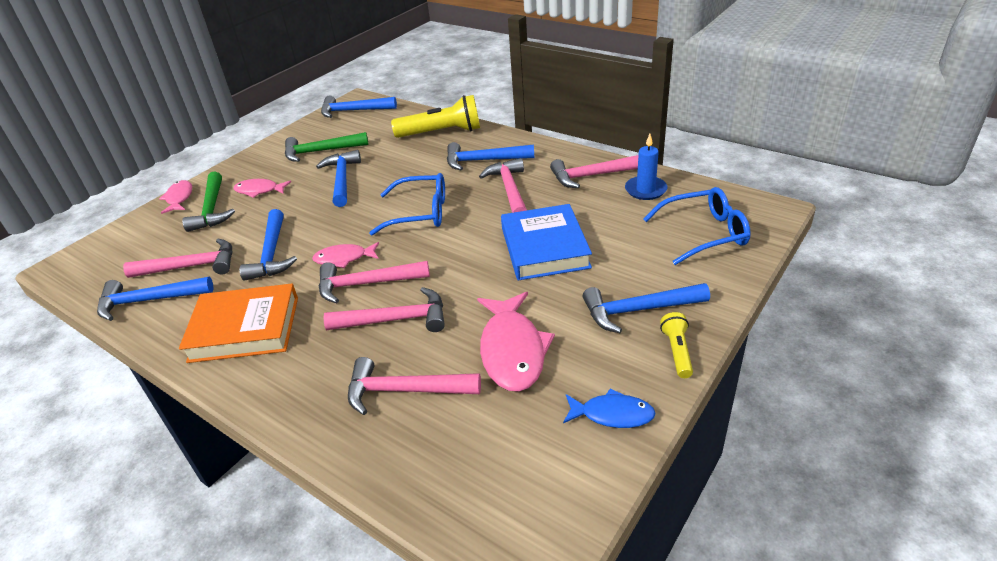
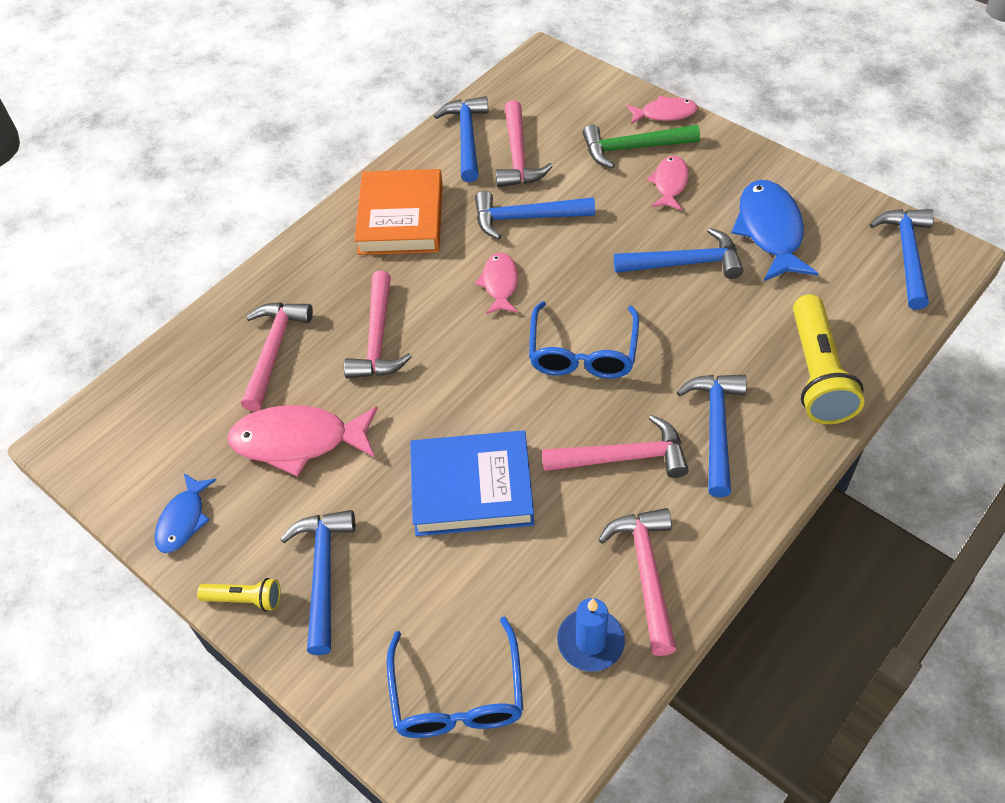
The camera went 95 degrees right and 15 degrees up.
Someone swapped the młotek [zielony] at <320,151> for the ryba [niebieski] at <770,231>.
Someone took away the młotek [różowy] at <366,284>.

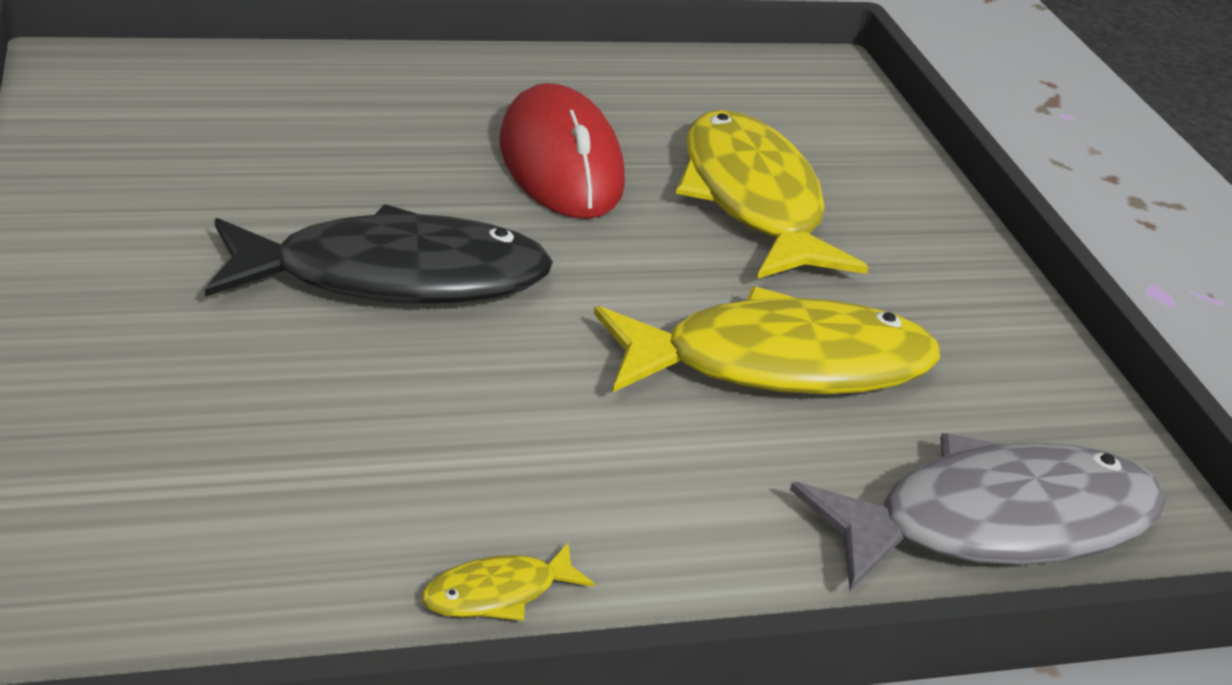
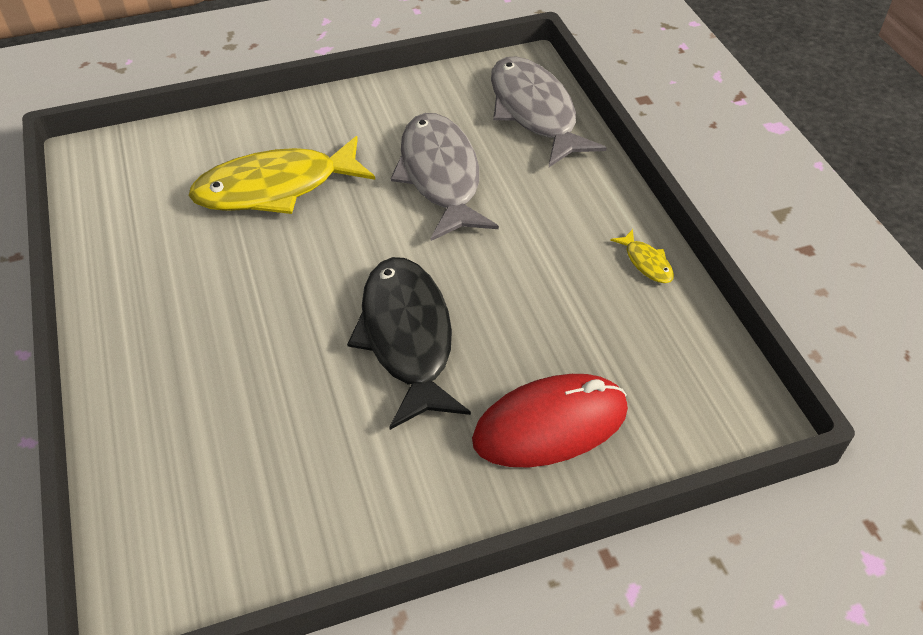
The camera went 90 degrees left and 15 degrees up.
Someone carried the myszka [czerwony] from <560,163> to <550,425>.
Someone repainted the ryba [żółty] at <780,364>, which became the ryba [szary] at <440,176>.

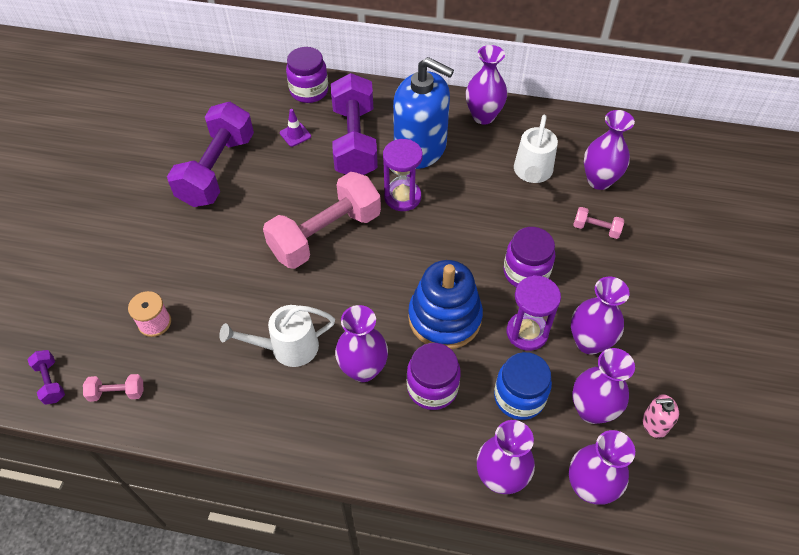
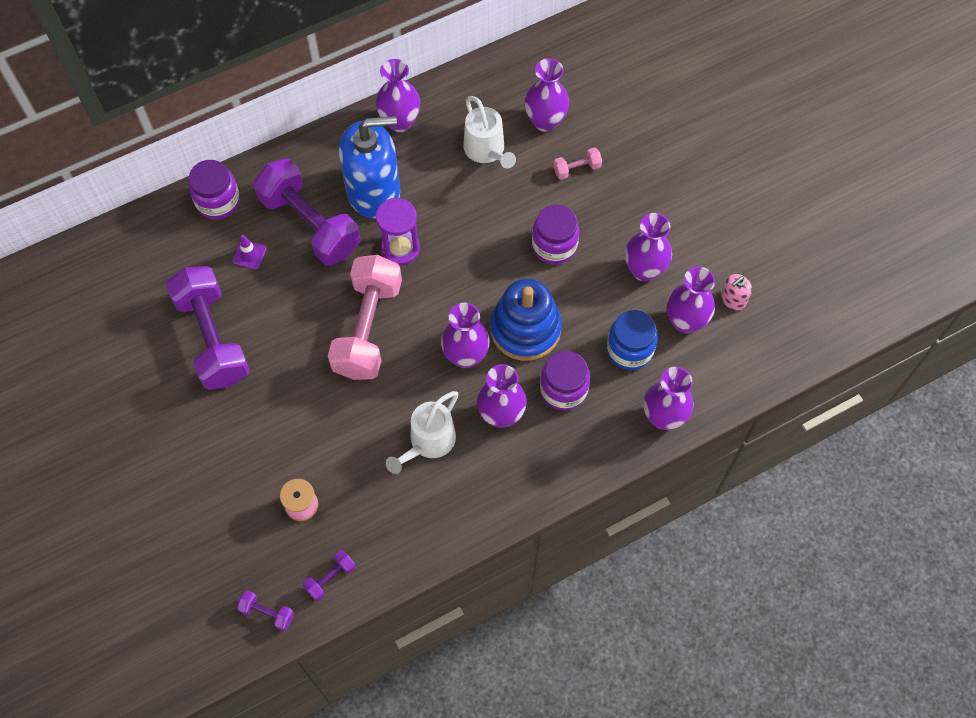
The camera went 40 degrees left and 10 degrees up.
Someone took away the klepsydra [fioletowy] at <527,332>.
Someone repainted the hantel [różowy] at <117,393>, which became the hantel [fioletowy] at <330,578>.
Someone carried the wazon [fioletowy] from <589,487> to <465,356>.

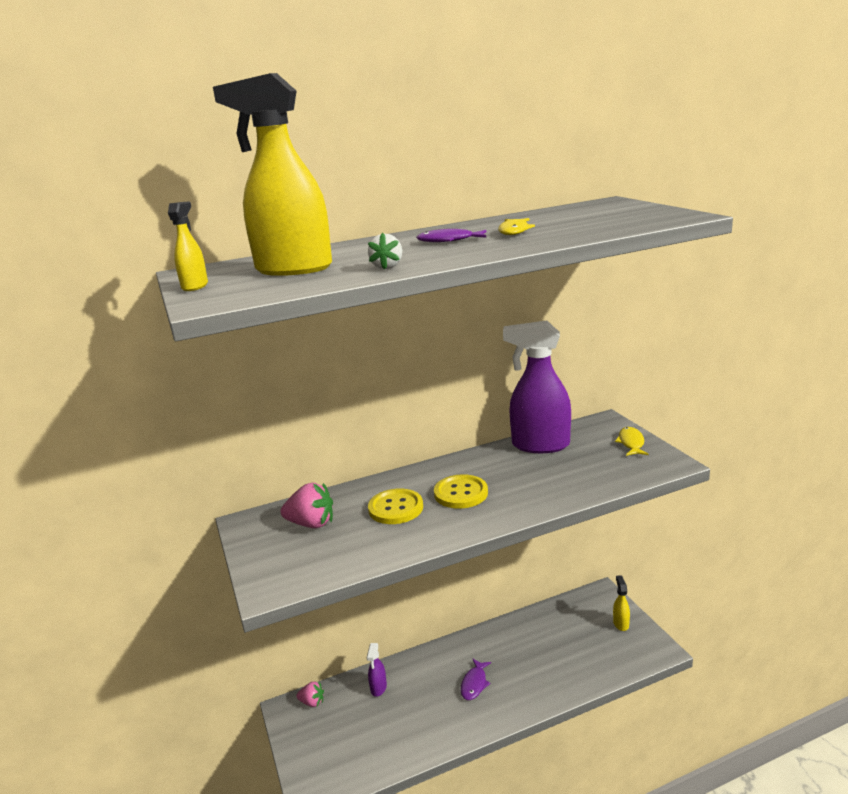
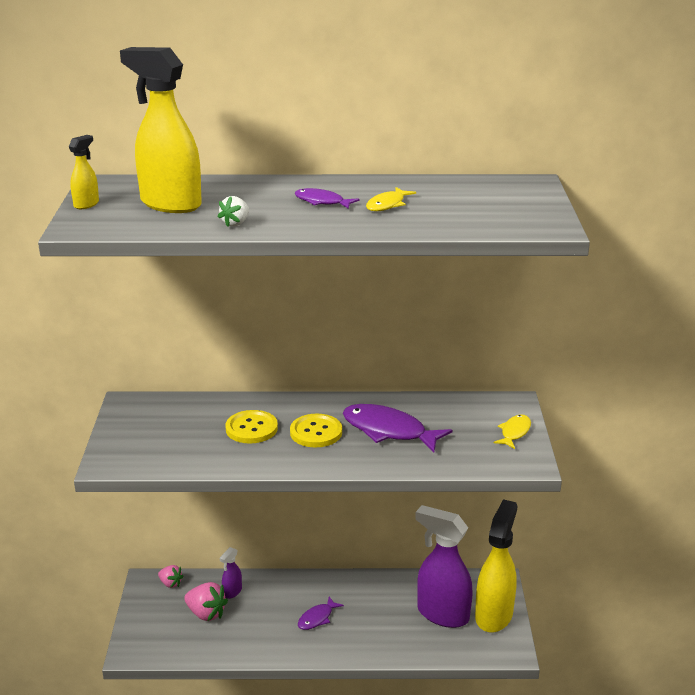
The camera went 20 degrees right and 5 degrees up.
Someone carried the spryskiwacz [fioletowy] from <539,445> to <442,614>.
Someone carried the truskawka [różowy] from <311,524> to <206,613>.
Someone scaled the spryskiwacz [żółty] at <620,623> by 2.25.
Someone put down the ryba [fioletowy] at <388,431>.

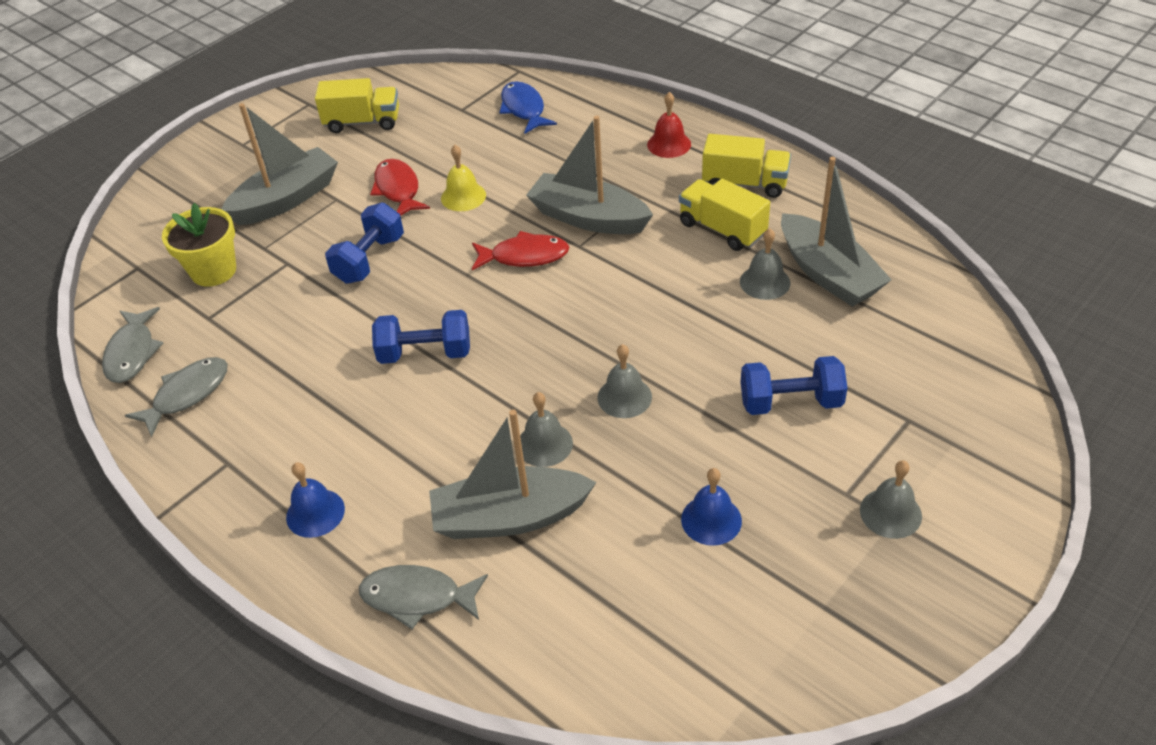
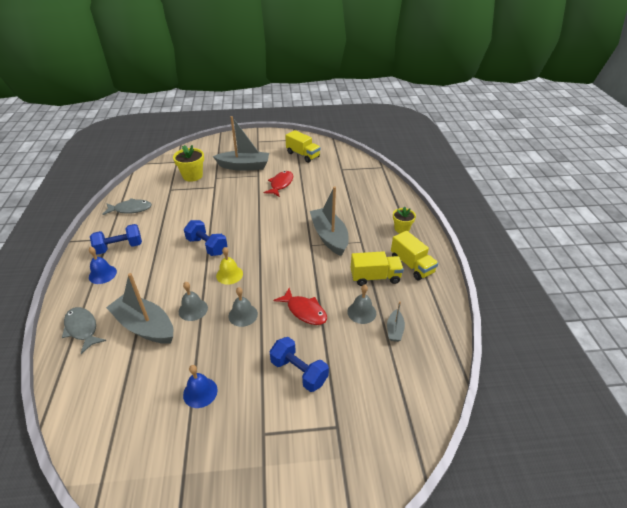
The camera went 40 degrees right and 5 degrees down.
Someone took away the ryba [niebieski] at <524,109>.
Someone swapped the dzwonek [czerwony] at <669,144> for the doniczka [żółty] at <401,229>.
Someone carried the dzwonek [żółty] from <463,196> to <229,274>.
Someone scaled the łódka [szary] at <828,274> by 0.47.
Someone rotated the ciężarówka [żółty] at <722,229> by 90 degrees clockwise.
Someone carried the hantel [niebieski] from <369,259> to <119,247>.
Someone carried the ryba [czerwony] from <524,256> to <304,311>.
Someone took away the ryba [szary] at <132,353>.
Someone took away the dzwonek [szary] at <890,513>.

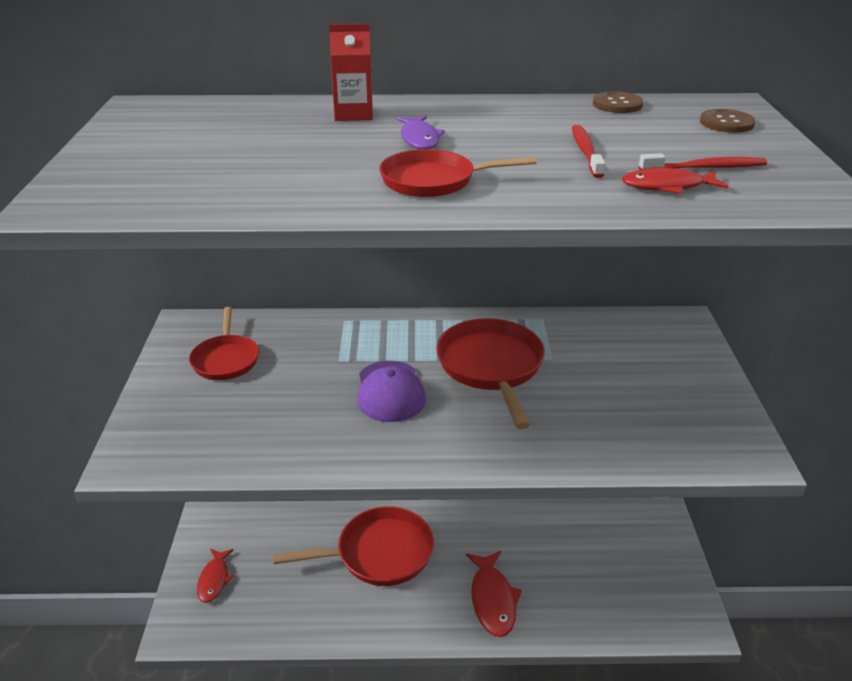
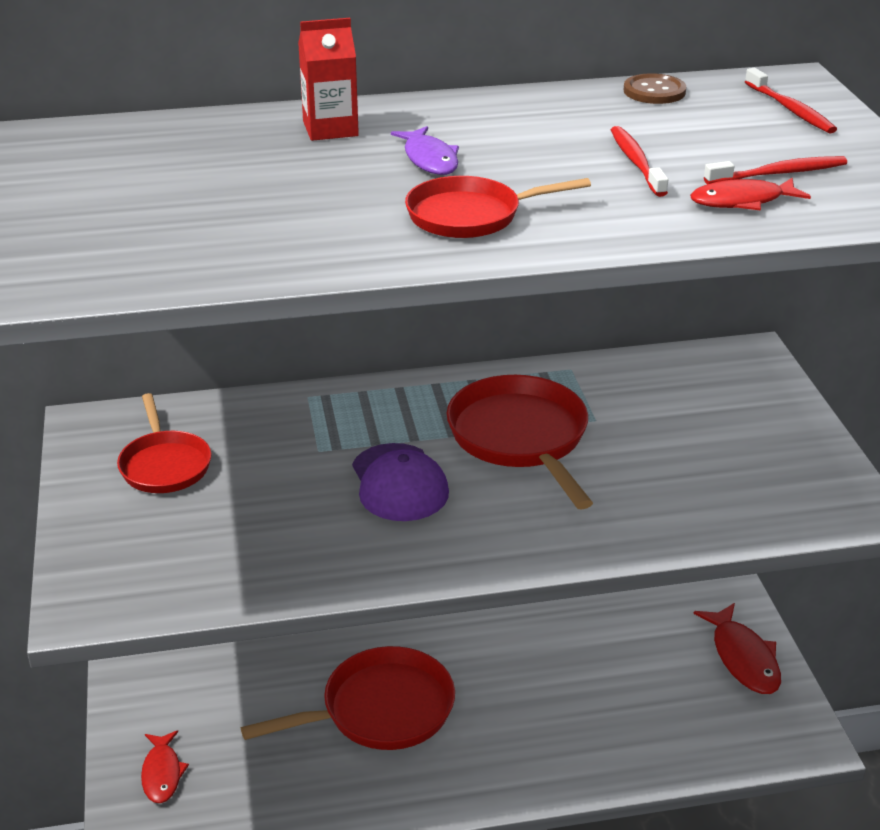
The camera went 10 degrees left and 0 degrees up.
Someone swapped the guzik [brązowy] at <726,123> for the szczoteczka do zębów [czerwony] at <790,109>.
Someone carried the ryba [czerwony] from <493,599> to <743,658>.

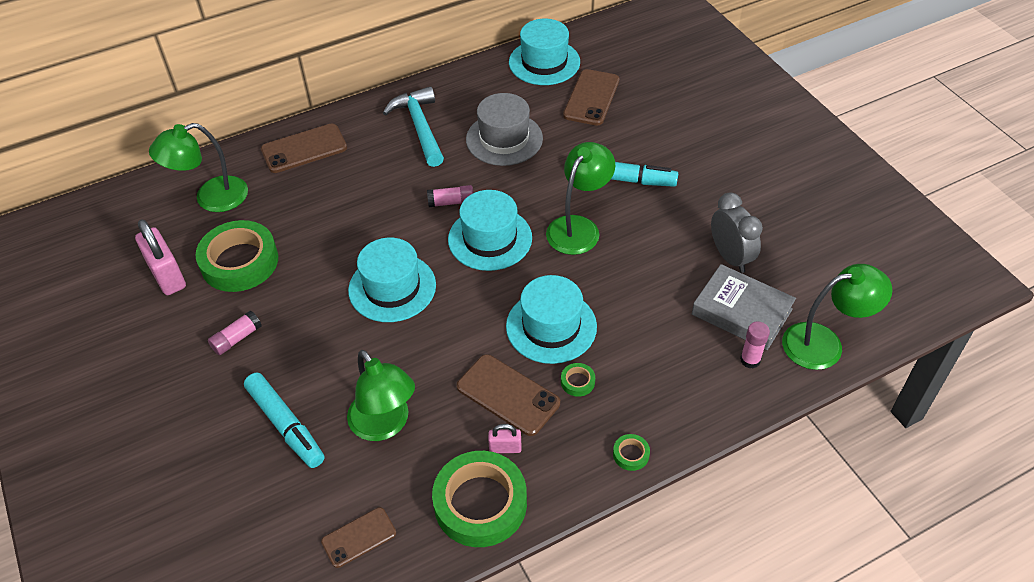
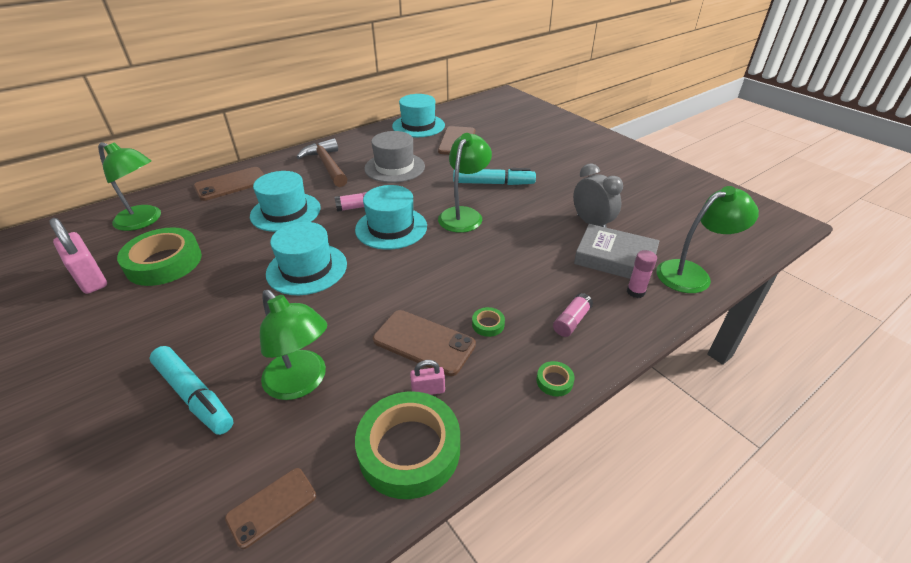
The camera went 10 degrees left and 10 degrees down.
Someone repainted the młotek [turkusowy] at <420,127>, which became the młotek [brązowy] at <327,165>.
Someone rotated the lampka [zielony] at <211,198> by 120 degrees counterclockwise.
Someone carried the kapelusz [turkusowy] from <551,326> to <285,212>.
Someone carried the klej w sztyfcie [różowy] from <237,338> to <571,321>.

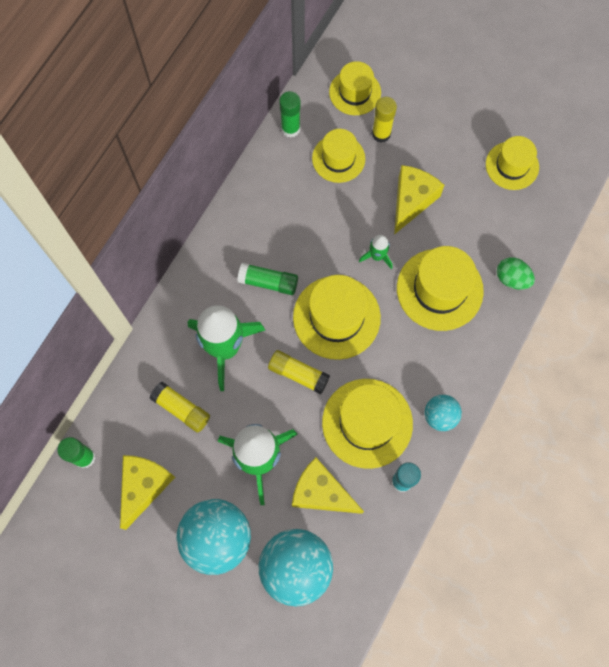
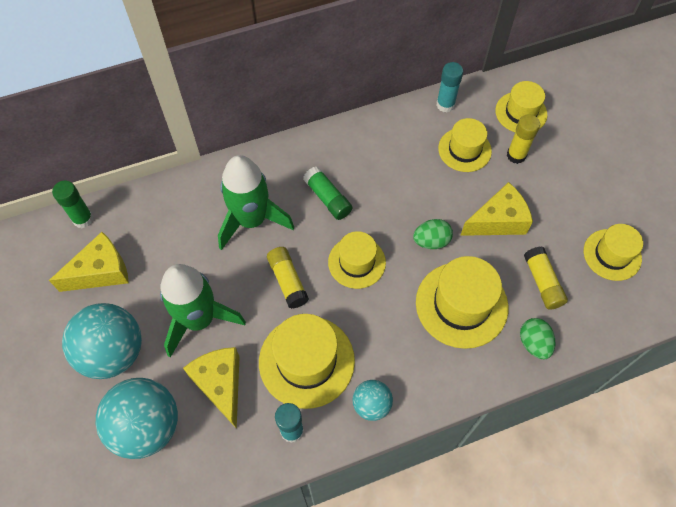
The camera went 40 degrees right and 10 degrees down.
Someone repainted the klej w sztyfcie [zielony] at <290,129>, which became the klej w sztyfcie [turkusowy] at <445,105>.
Someone swapped the rakieta [zielony] at <377,256> for the jajko [zielony] at <431,241>.
Someone scaled the kapelusz [żółty] at <336,317> by 0.64.
Someone carried the klej w sztyfcie [żółty] from <181,409> to <542,282>.

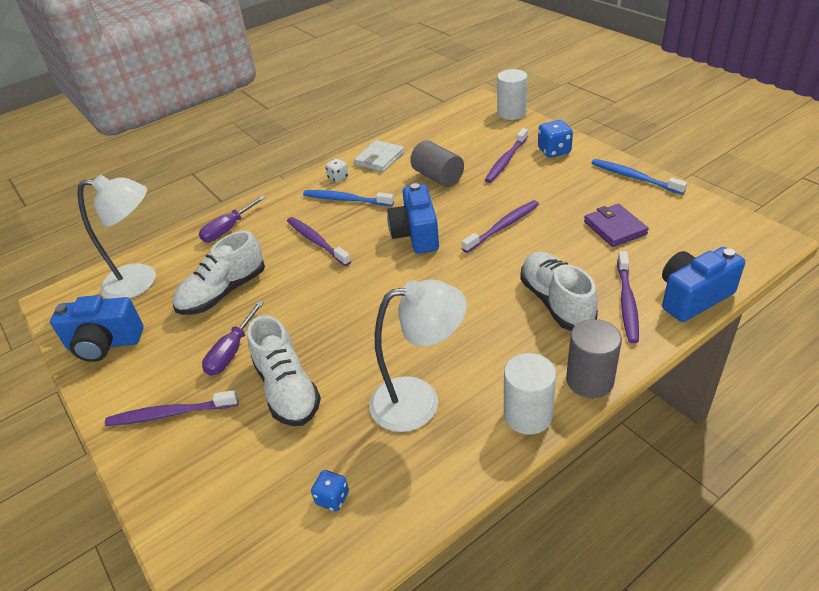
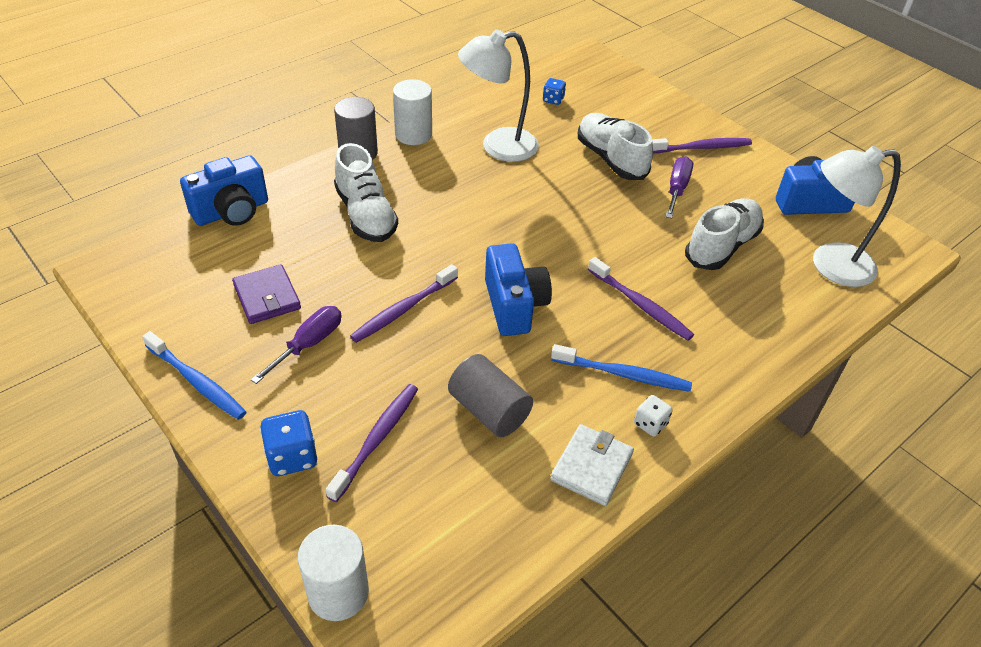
The camera went 170 degrees right and 5 degrees up.
Someone carried the śrubokręt [fioletowy] from <228,229> to <309,344>.
Someone took away the szczoteczka do zębów [fioletowy] at <627,302>.

